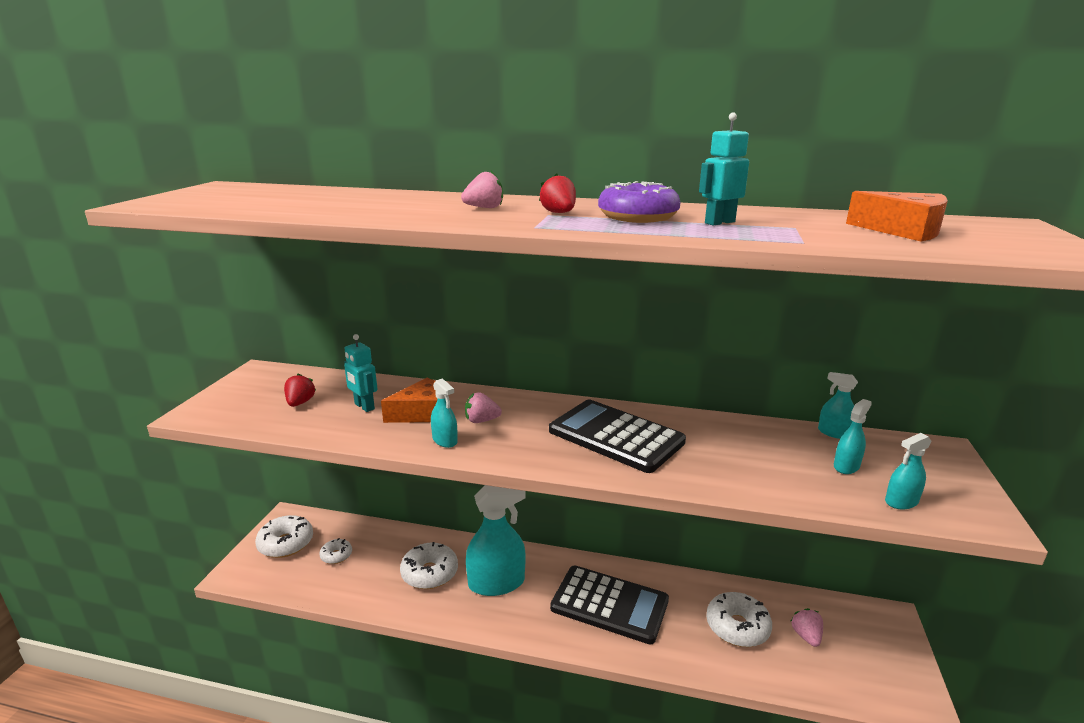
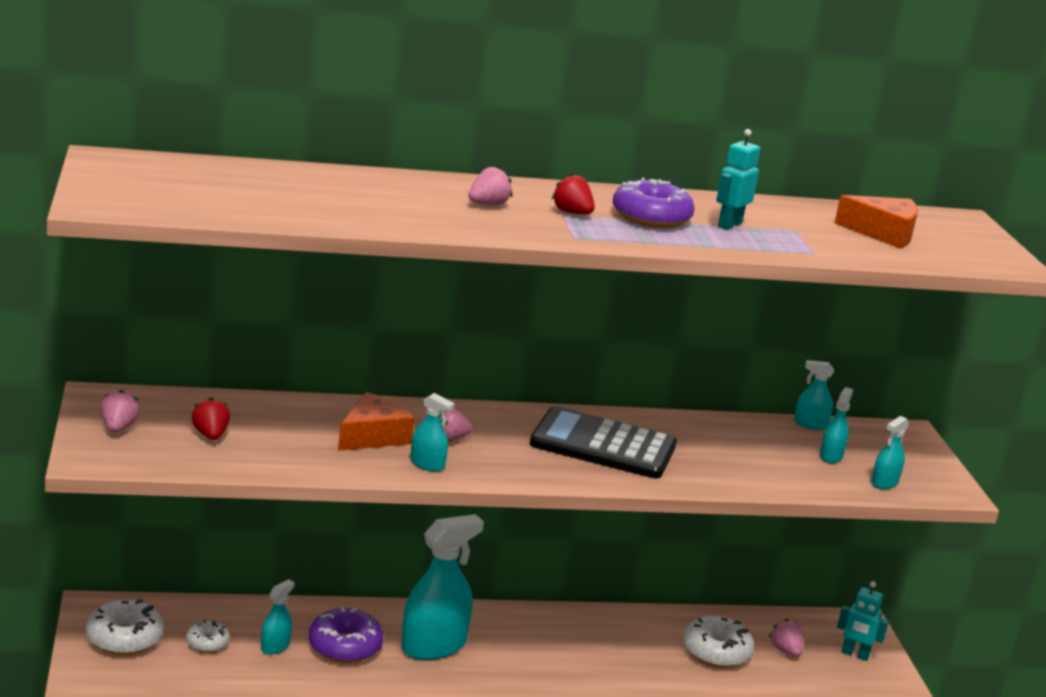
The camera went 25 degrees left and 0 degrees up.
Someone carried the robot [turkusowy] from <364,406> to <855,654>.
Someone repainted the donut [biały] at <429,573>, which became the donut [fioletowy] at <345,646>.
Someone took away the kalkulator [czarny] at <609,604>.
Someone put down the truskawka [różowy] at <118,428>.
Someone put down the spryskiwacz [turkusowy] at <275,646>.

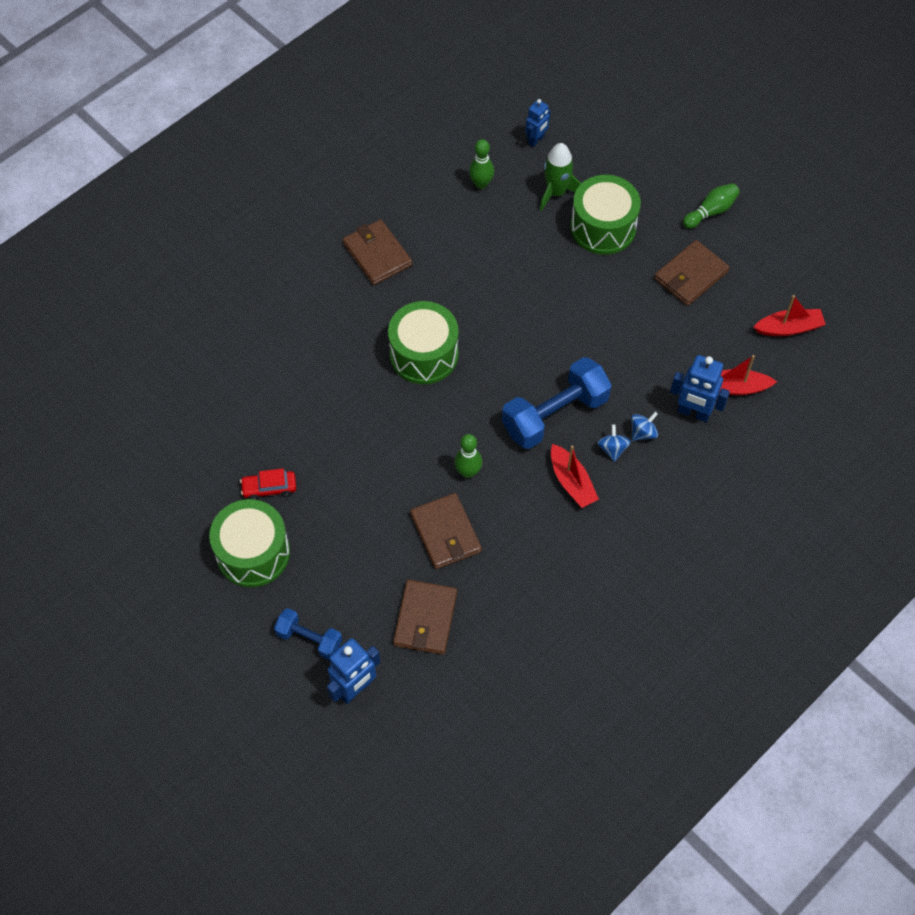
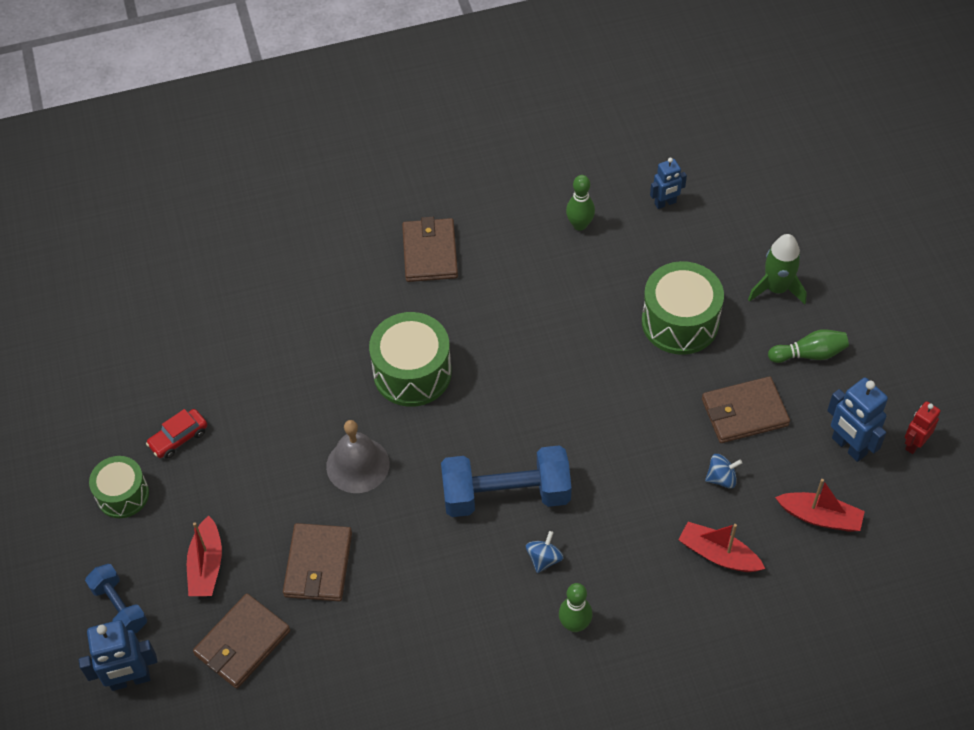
The camera went 30 degrees right and 5 degrees down.
Someone carried the rakieta [zielony] from <556,192> to <776,288>.
Someone carried the robot [niebieski] from <693,413> to <848,446>.
Someone carried the bączek [niebieski] from <643,432> to <721,478>.
Someone carried the kręgiel [zielony] from <468,472> to <574,624>.
Someone carried the łódka [czerwony] from <571,482> to <206,565>.
Someone rotated the samochód [czerwony] at <269,488> by 60 degrees counterclockwise.
Someone scaled the bęben [zielony] at <253,553> by 0.64.
Someone put down the robot [czerwony] at <914,444>.
Someone put down the dzwonek [szary] at <357,465>.

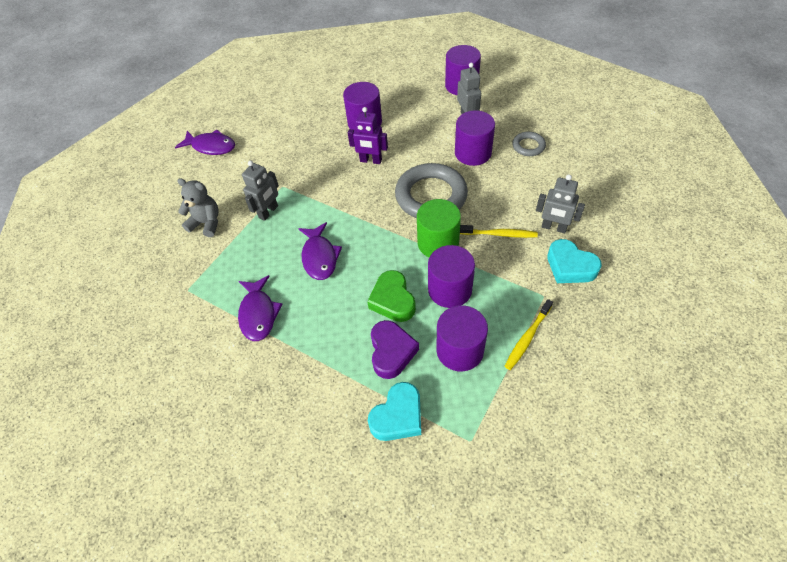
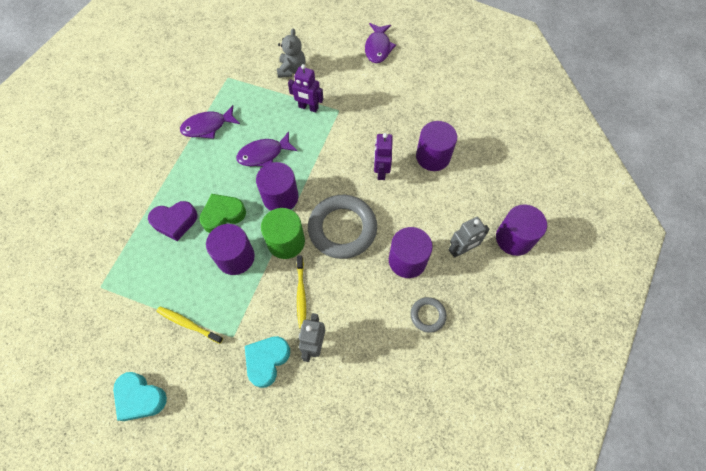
The camera went 75 degrees right and 10 degrees up.
Someone repainted the robot [szary] at <268,212>, which became the robot [fioletowy] at <308,107>.
Someone carried the walec [fioletowy] from <460,350> to <280,197>.
Someone carried the serce [turkusowy] from <398,416> to <140,397>.

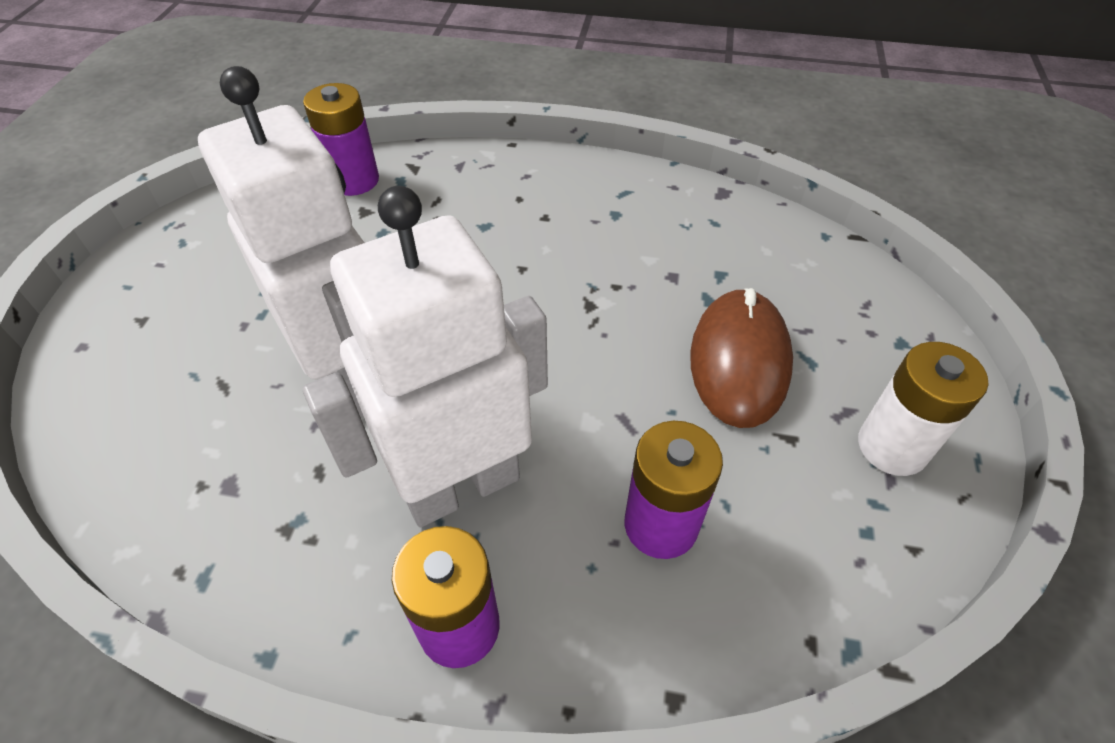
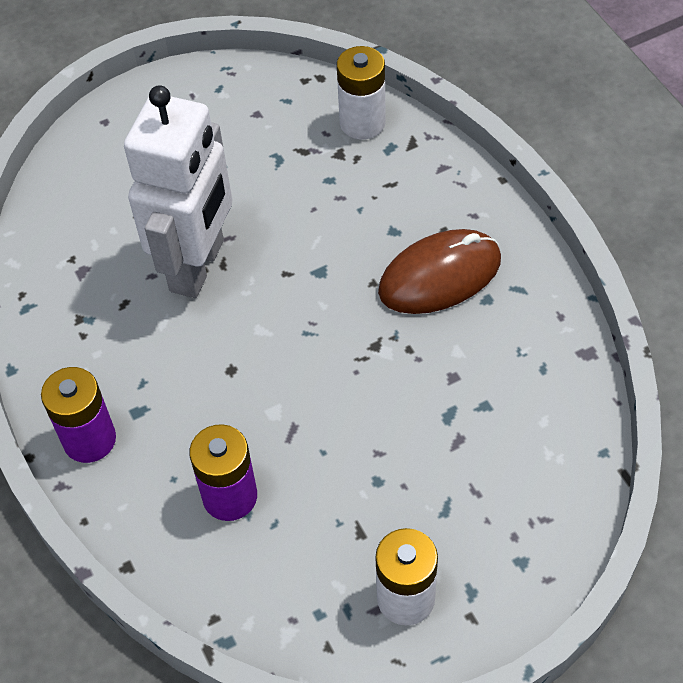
The camera went 55 degrees right and 5 degrees up.
Someone repainted the bateria [fioletowy] at <354,180>, which became the bateria [biały] at <362,123>.
Someone took away the robot [biały] at <461,486>.
Someone carried the myszka [brązowy] from <739,361> to <440,276>.

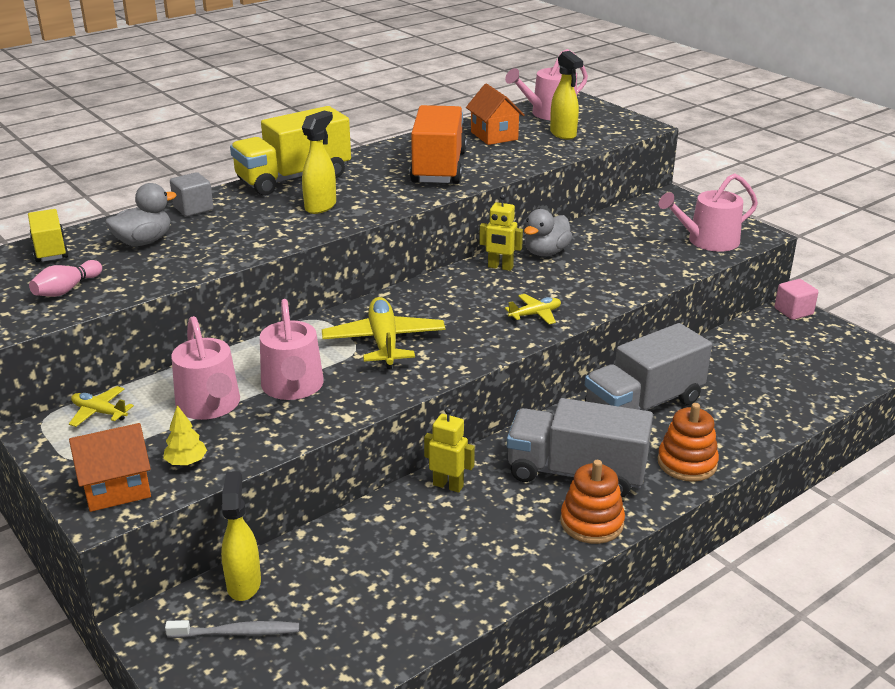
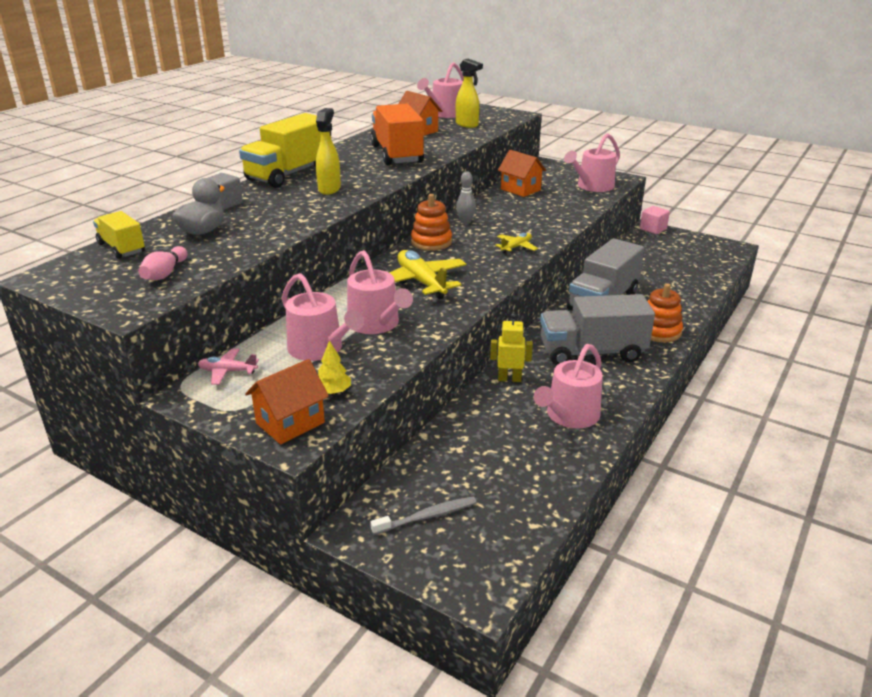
The camera went 20 degrees left and 0 degrees up.
Someone swapped the robot [żółty] at <500,267> for the kręgiel [szary] at <465,222>.
Someone took away the kaczka [szary] at <546,252>.
Someone repainted the samolot [żółty] at <99,412>, which became the samolot [różowy] at <228,371>.
Someone carried the zabawka nakładanka [pomarańczowy] from <591,522> to <431,242>.
Someone took away the spryskiwacz [żółty] at <244,583>.
Someone put down the domek [pomarańczowy] at <520,189>.
Someone put down the konewka [różowy] at <569,416>.

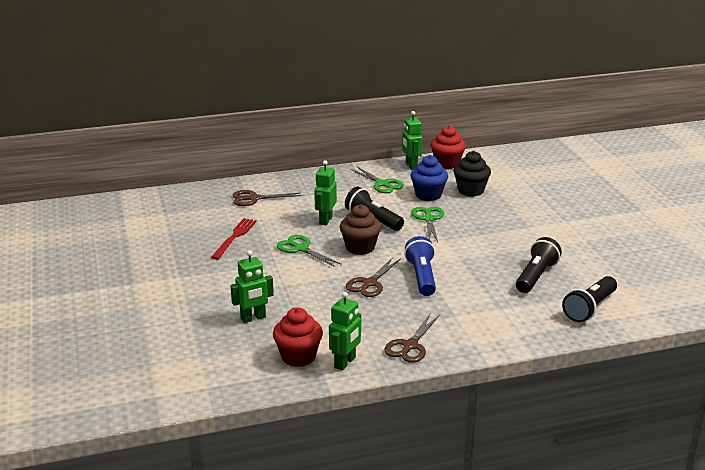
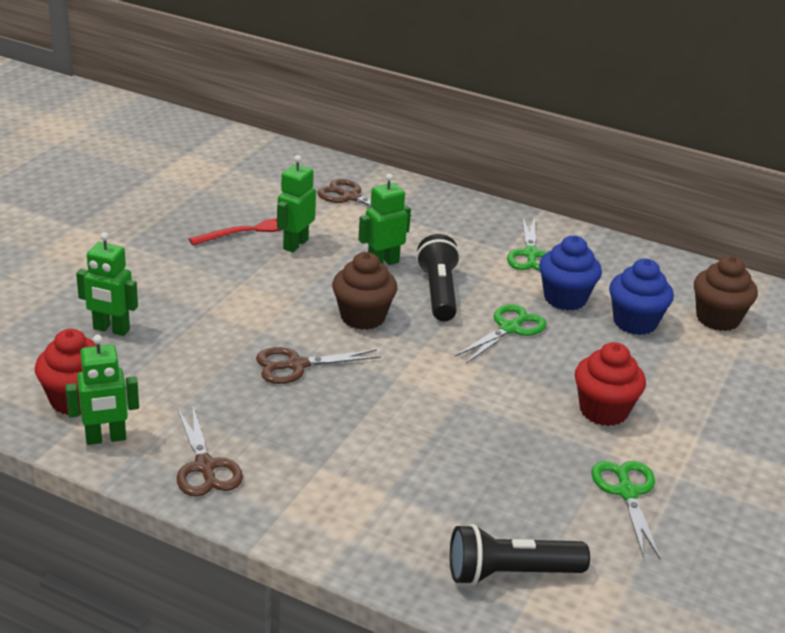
The camera went 40 degrees right and 5 degrees up.
Someone carried the robot [zielony] from <411,166> to <295,244>.
Someone carried the muffinka [czerwony] from <447,163> to <603,411>.
Someone repainted the muffinka [czarny] at <470,190>, which became the muffinka [niebieski] at <635,322>.
Someone carried the nożyczki [zielony] from <301,249> to <627,492>.
Someone took away the latarka [niebieski] at <421,277>.
Someone took away the latarka [czarny] at <536,276>.
Someone rotated the nożyczki [brązowy] at <410,346> by 90 degrees counterclockwise.
Someone put down the muffinka [brązowy] at <717,319>.

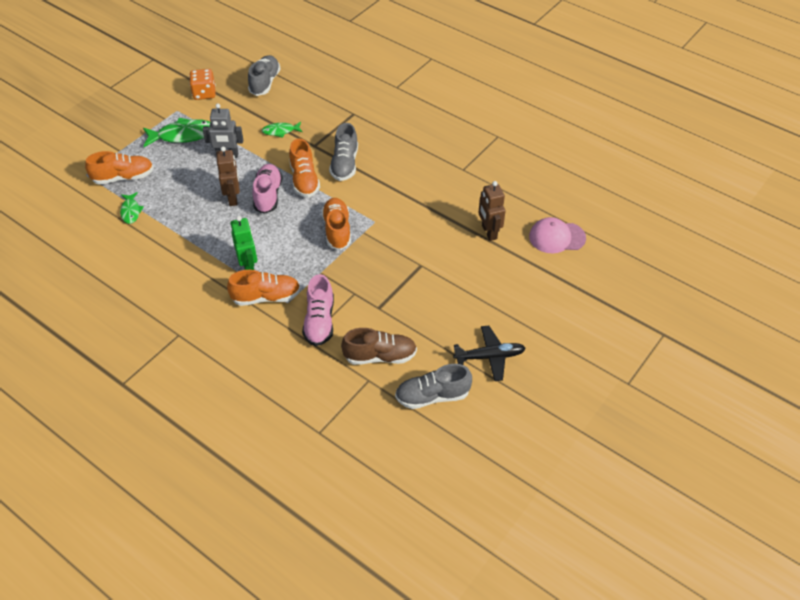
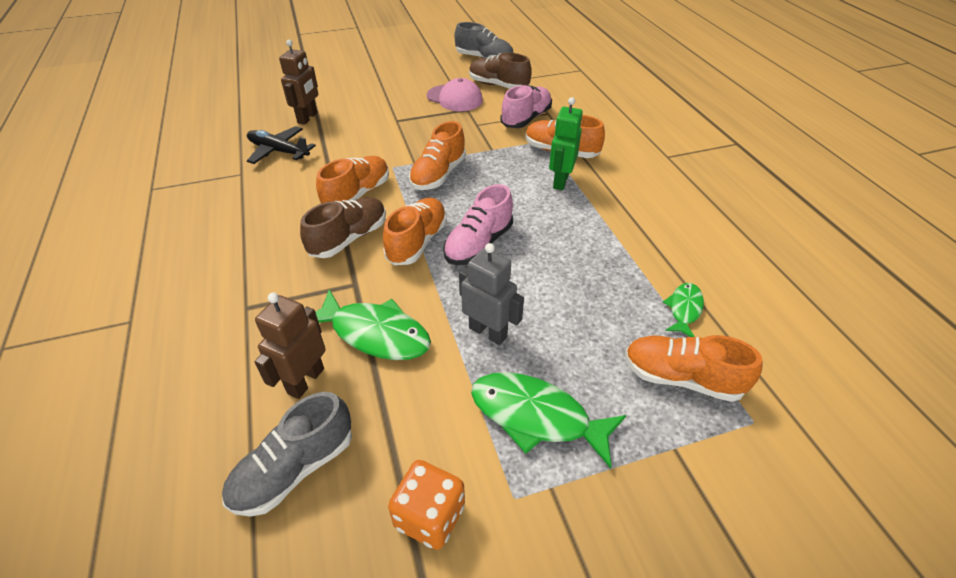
The camera went 145 degrees left and 5 degrees down.
Someone scaled the ryba [zielony] at <280,131> by 1.79.
Someone repainted the but [szary] at <344,164>, which became the but [brązowy] at <349,238>.
Someone carried the robot [brązowy] from <233,198> to <305,381>.
Someone carried the czapka [różowy] from <556,237> to <454,98>.
Someone carried the samolot [czarny] from <489,357> to <278,151>.
Someone put down the but [pomarańczowy] at <357,194>.

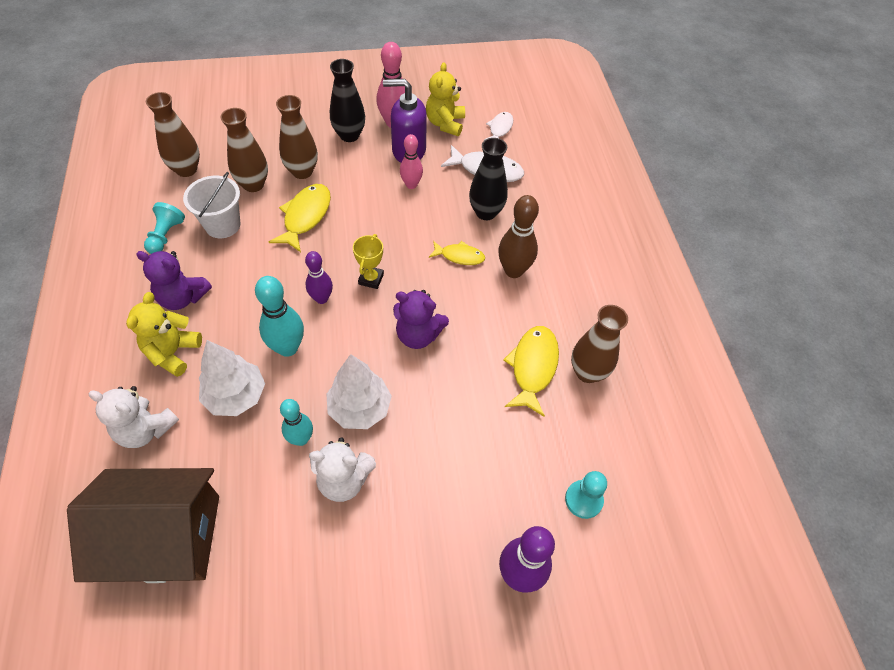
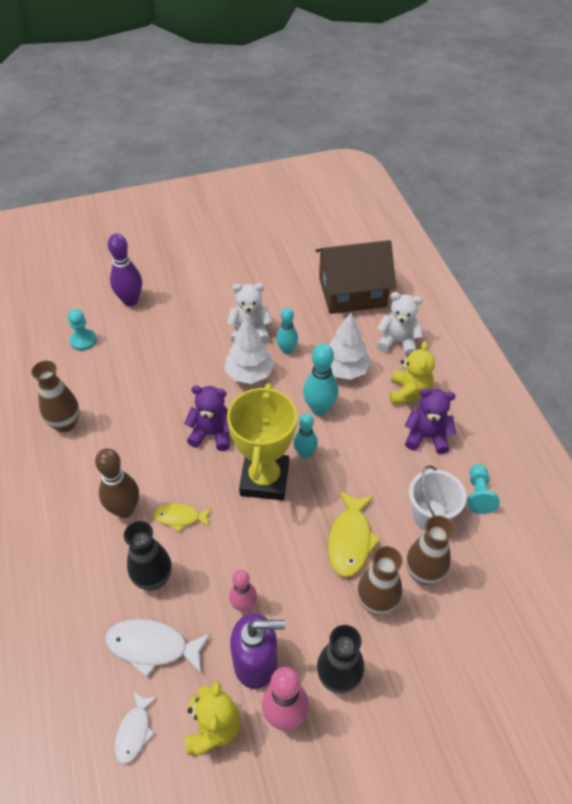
The camera went 175 degrees right and 5 degrees down.
Someone took away the wazon [brązowy] at <186,169>.
Someone scaled the puchar [żółty] at <371,279> by 2.25.
Someone repainted the kręgiel [fioletowy] at <321,298>, which became the kręgiel [turkusowy] at <305,454>.
Someone took away the ryba [żółty] at <533,367>.

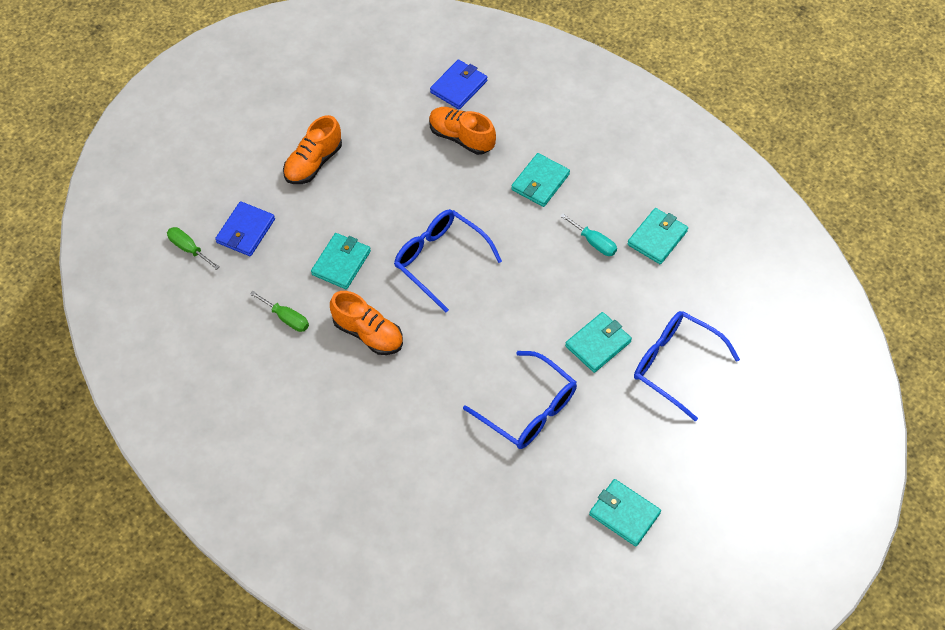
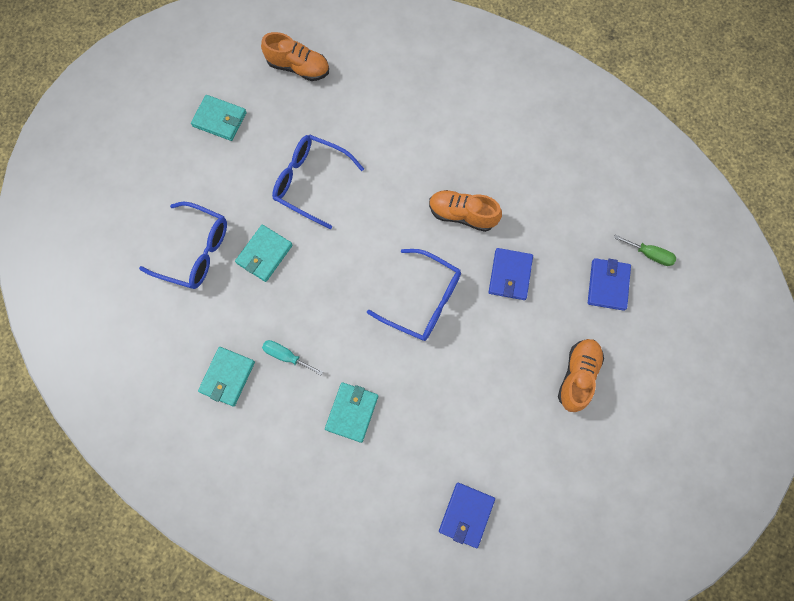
The camera went 165 degrees right and 15 degrees up.
Someone carried the but [pomarańczowy] from <461,137> to <298,67>.
Someone repainted the portfel [turkusowy] at <341,263>, which became the portfel [niebieski] at <510,275>.
Someone took away the śrubokręt [zielony] at <286,318>.

